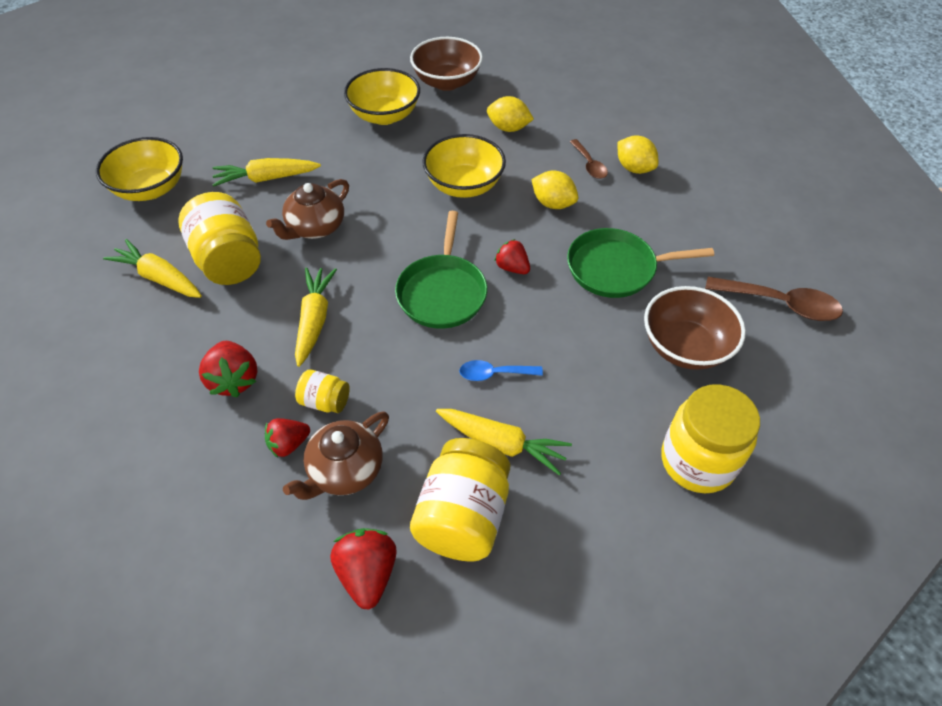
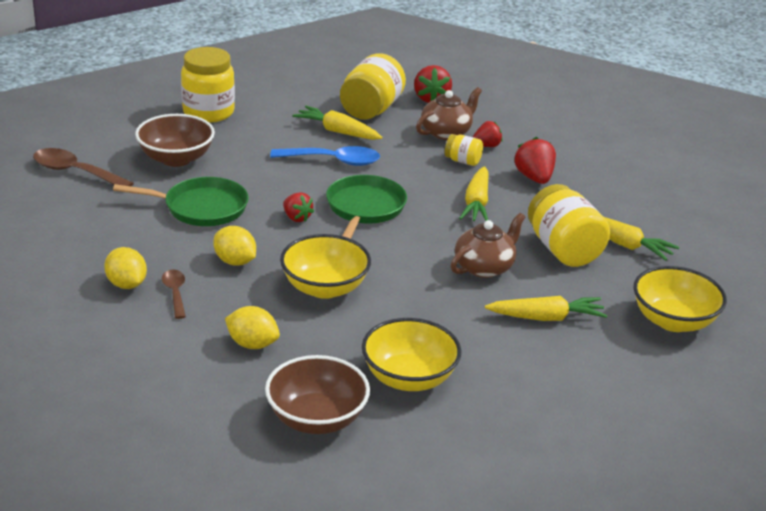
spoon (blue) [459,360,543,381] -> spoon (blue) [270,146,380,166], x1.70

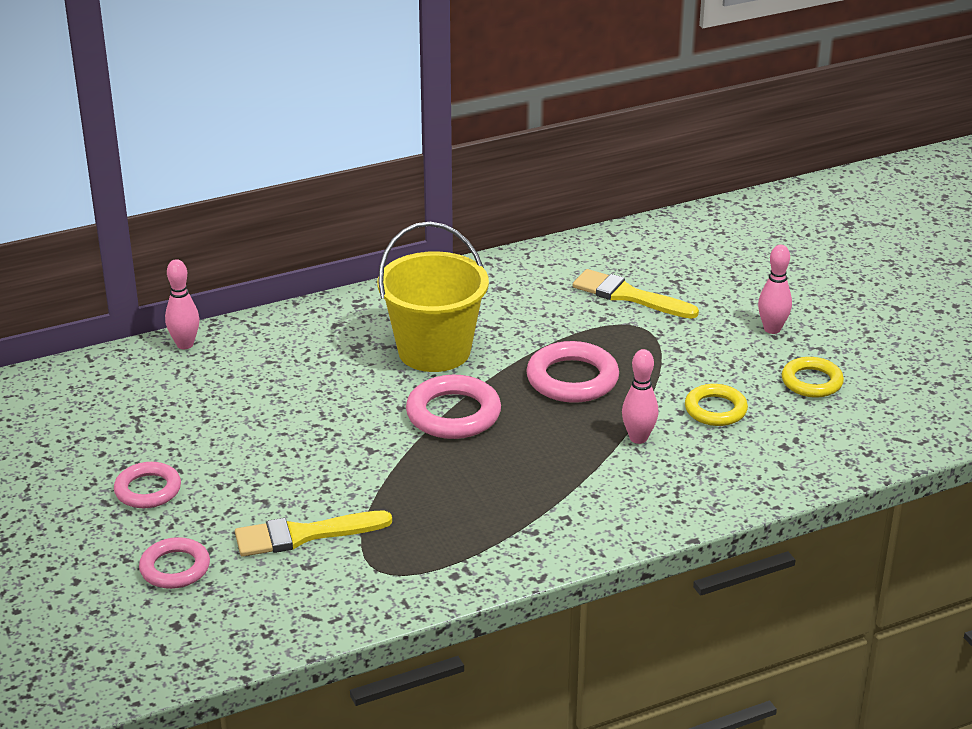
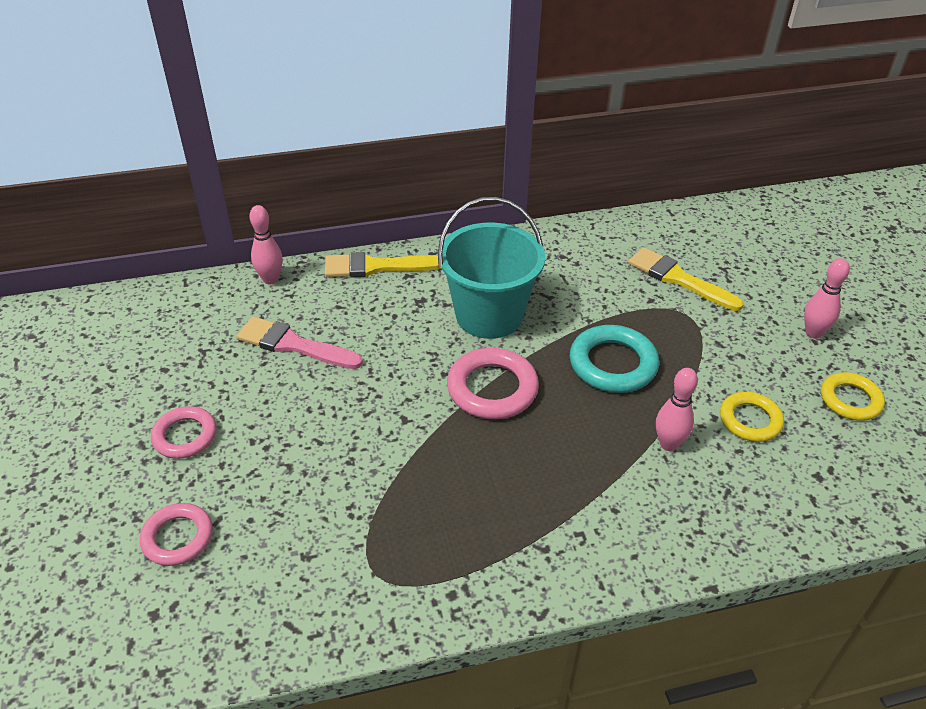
none -> brush (pink) [237,317,363,369]
brush (yellow) [235,511,392,557] -> brush (yellow) [325,252,441,278], moved
bucket (yellow) [377,222,489,372] -> bucket (turquoise) [438,197,546,339]
ring (pink) [526,341,619,403] -> ring (turquoise) [570,325,659,393]

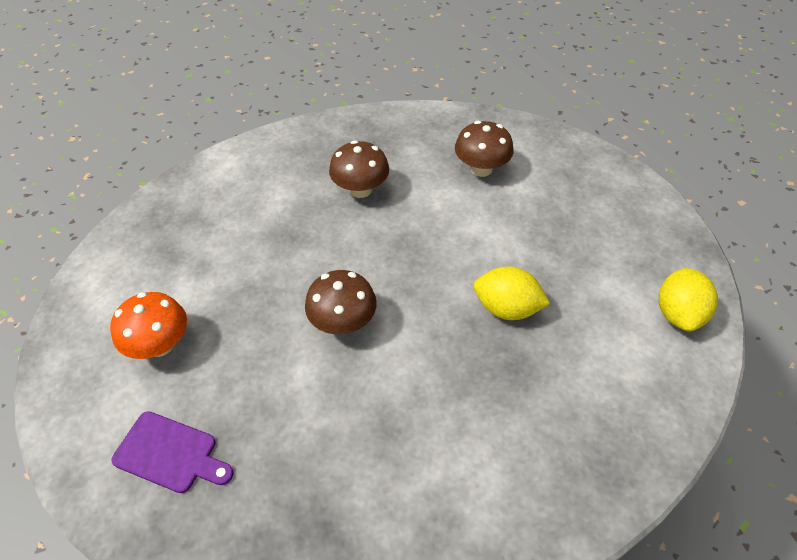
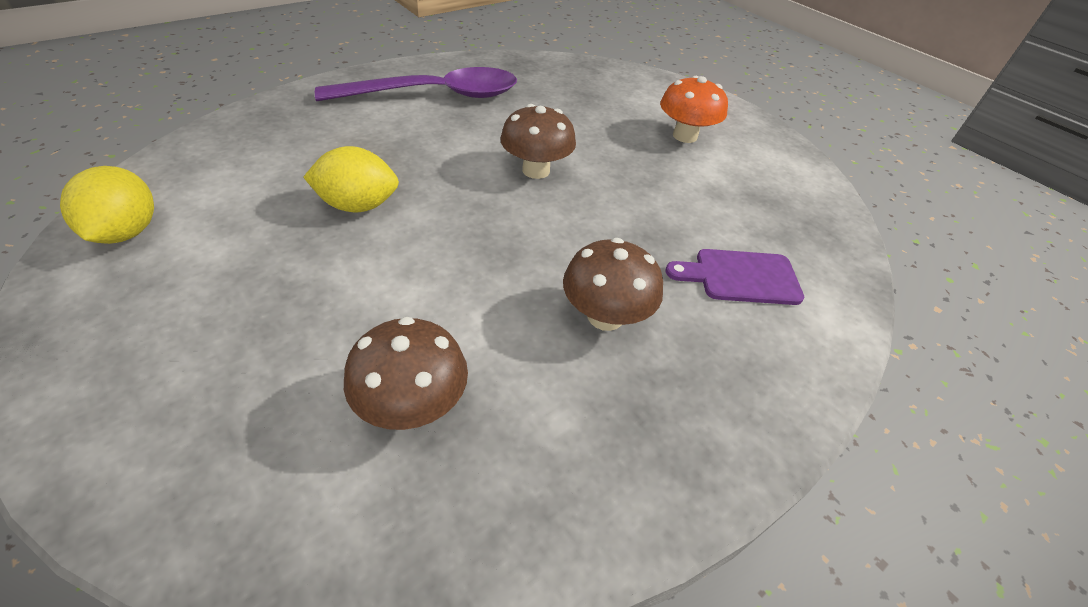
none -> spoon (purple) [315,67,517,101]
cutting board (purple) [111,411,234,493] -> cutting board (purple) [665,249,804,305], moved

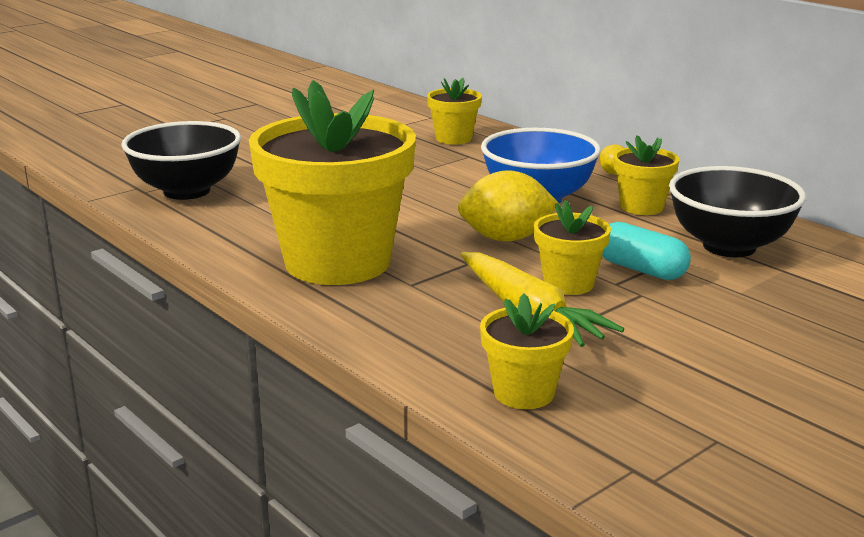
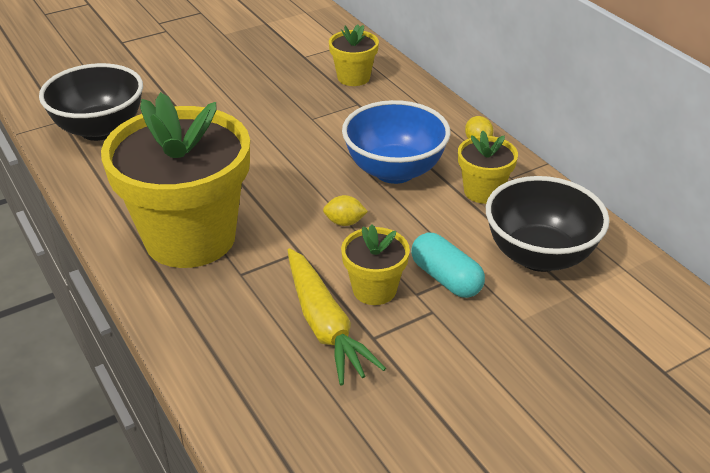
flower pot (yellow) [480,293,574,409] -> none
lemon (yellow) [458,170,559,242] -> lemon (yellow) [323,195,368,226], x0.49

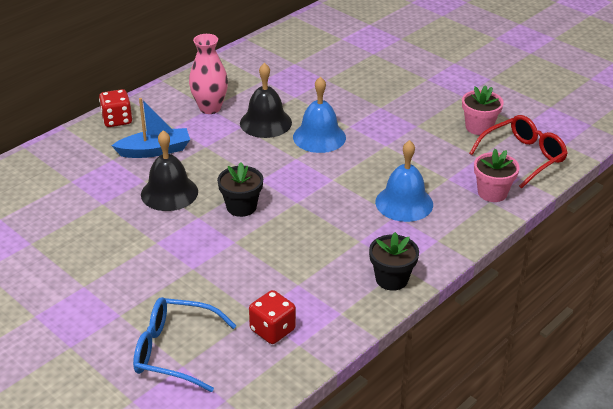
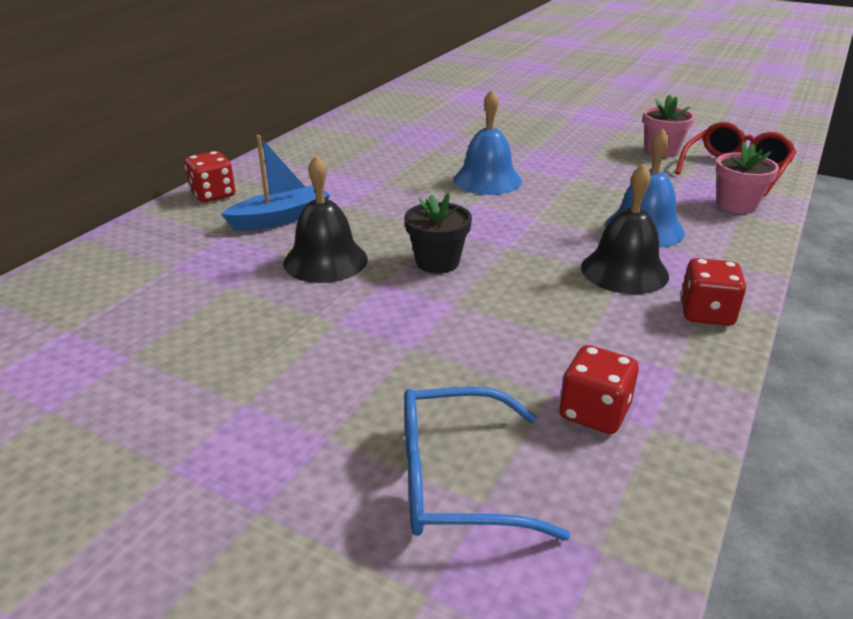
vase (pink) [189,34,228,114] -> none
bell (black) [240,63,292,138] -> bell (black) [581,164,669,294], moved
flower pot (black) [369,232,419,291] -> dice (red) [680,258,746,326]

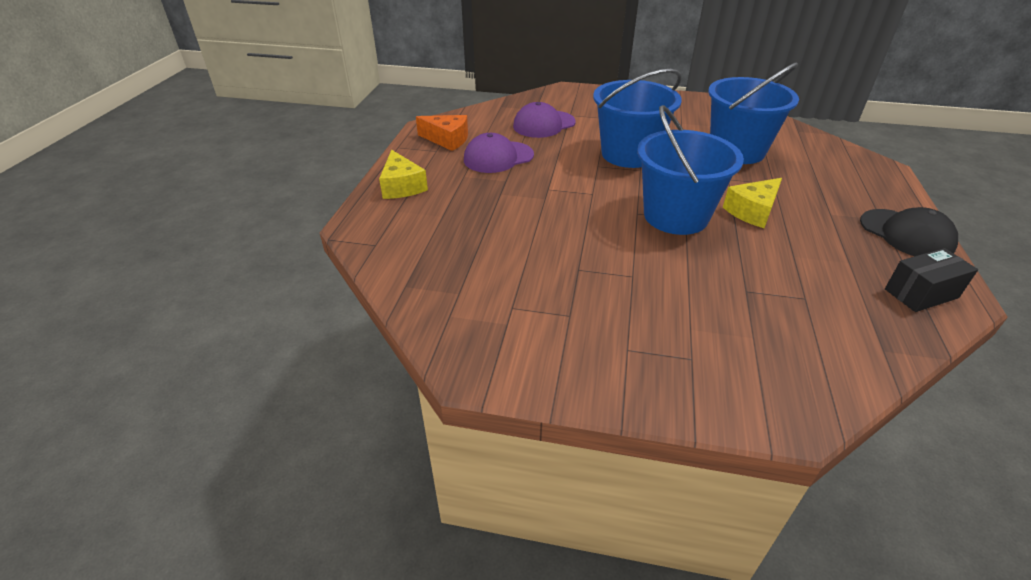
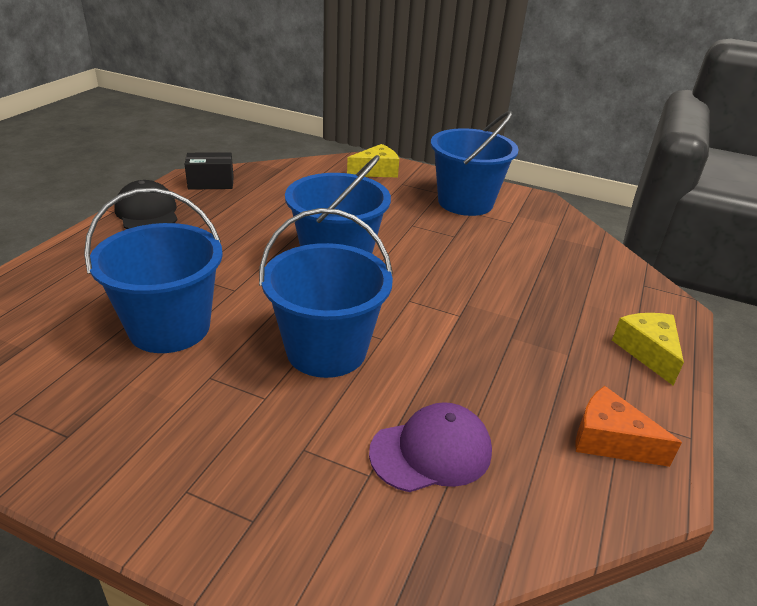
cap (purple) [464,133,534,173] -> none
none -> bucket (blue) [431,111,519,216]
cheese (yellow) [723,178,782,228] -> cheese (yellow) [347,144,399,177], moved

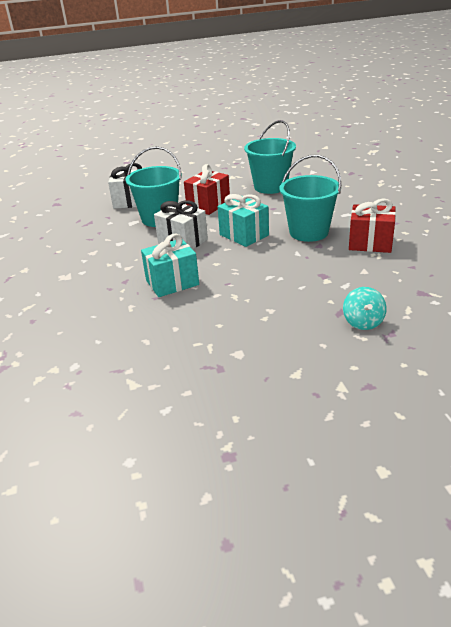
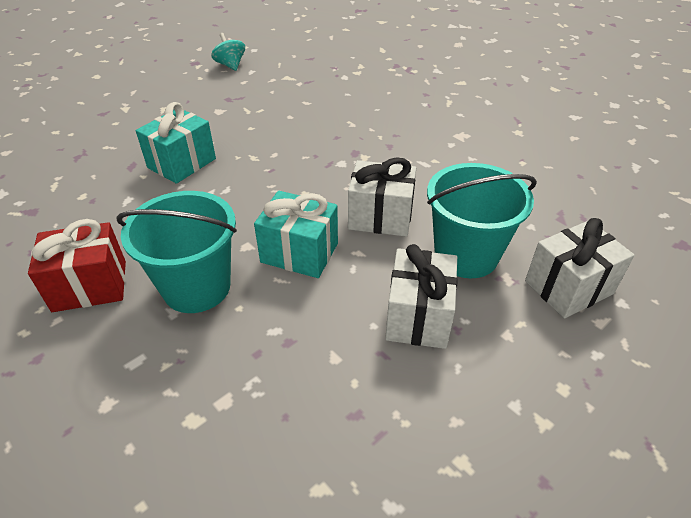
bucket (turquoise) [244,120,296,194] -> none
gift (turquoise) [141,233,199,297] -> gift (turquoise) [136,102,216,184], moved
spinning top (turquoise) [343,287,387,330] -> spinning top (turquoise) [211,33,245,71], moved
gift (red) [184,164,230,215] -> gift (white) [385,244,458,349]

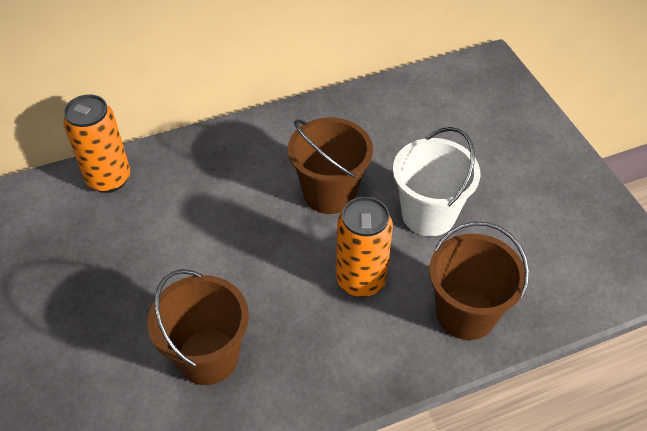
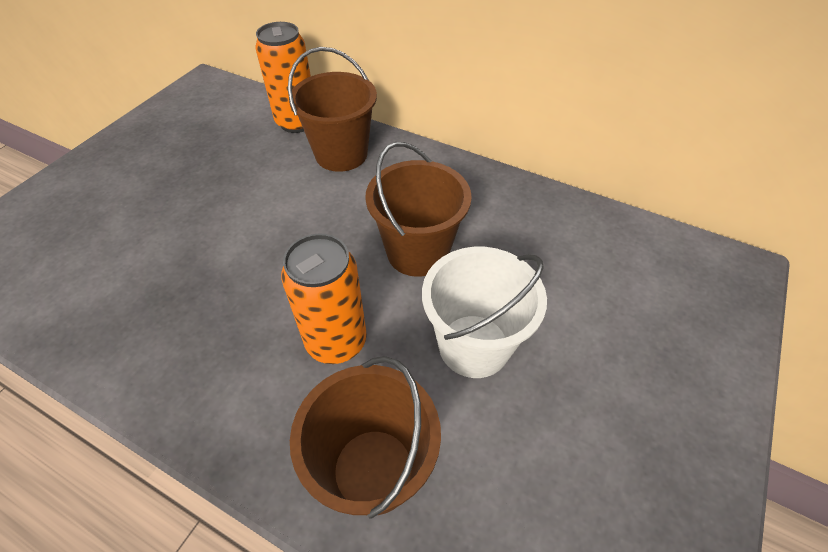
bucket (brown) [148,269,249,385] -> bucket (brown) [288,47,377,172], moved

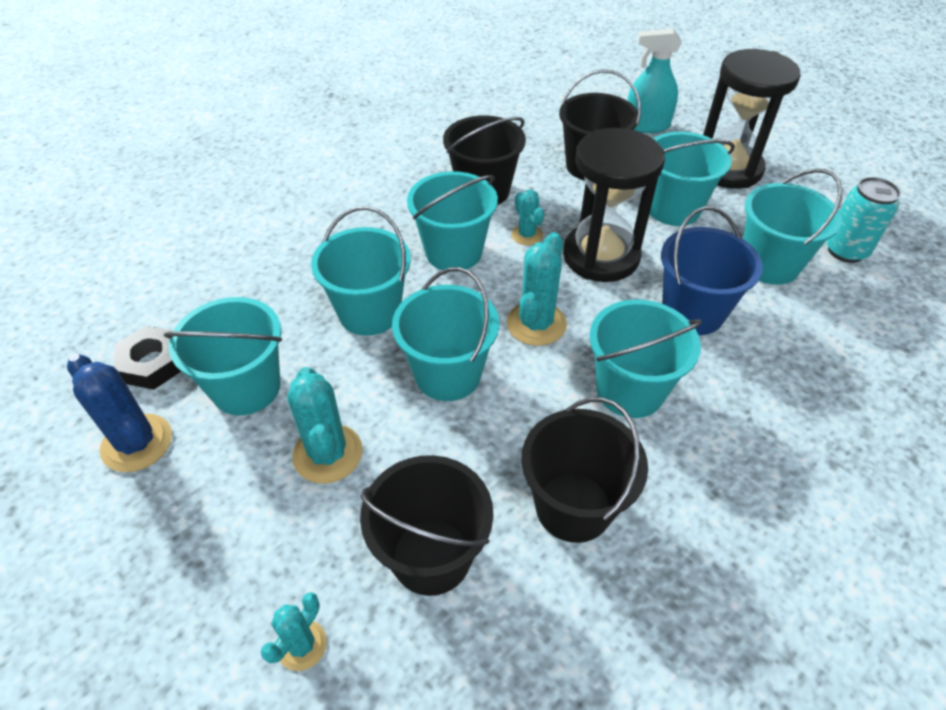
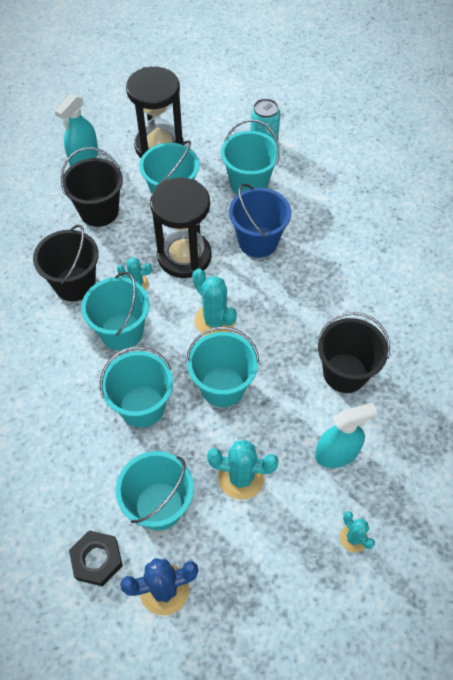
bucket (turquoise) [589,299,702,418] -> none
bucket (black) [360,455,493,596] -> spray bottle (turquoise) [315,402,377,468]

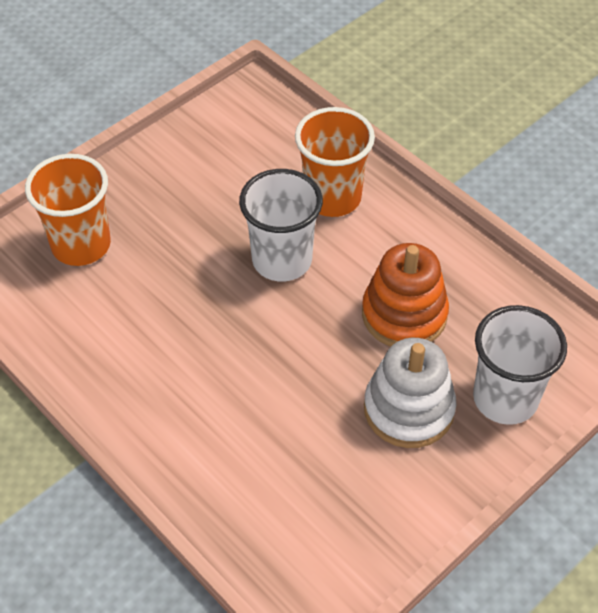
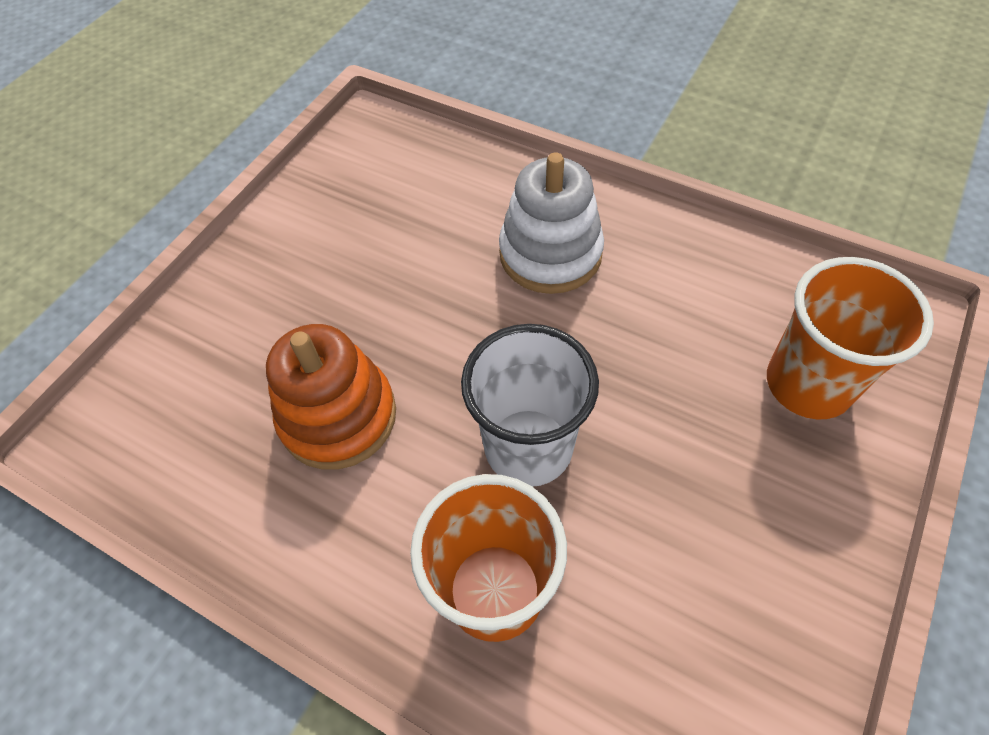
cup (white) [473,305,567,425] -> none
stacking toy (white) [364,338,456,448] -> stacking toy (white) [499,152,604,294], moved

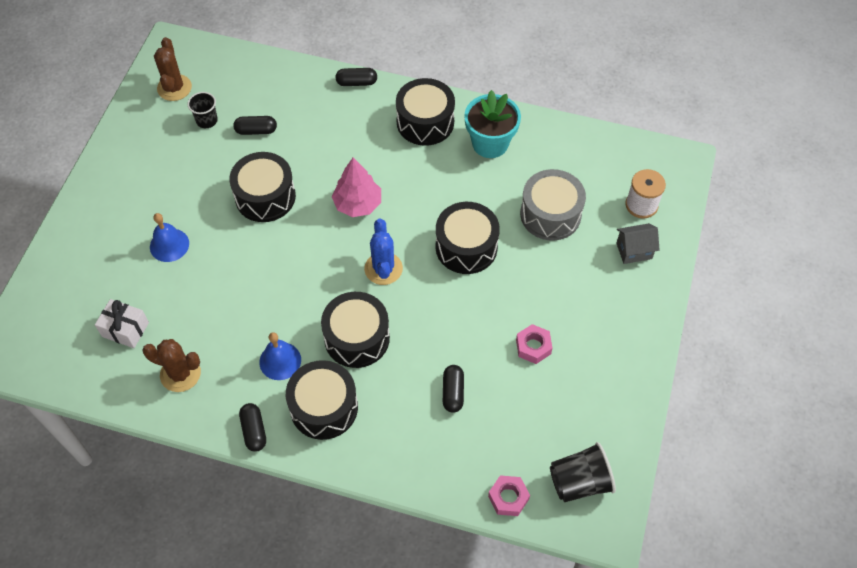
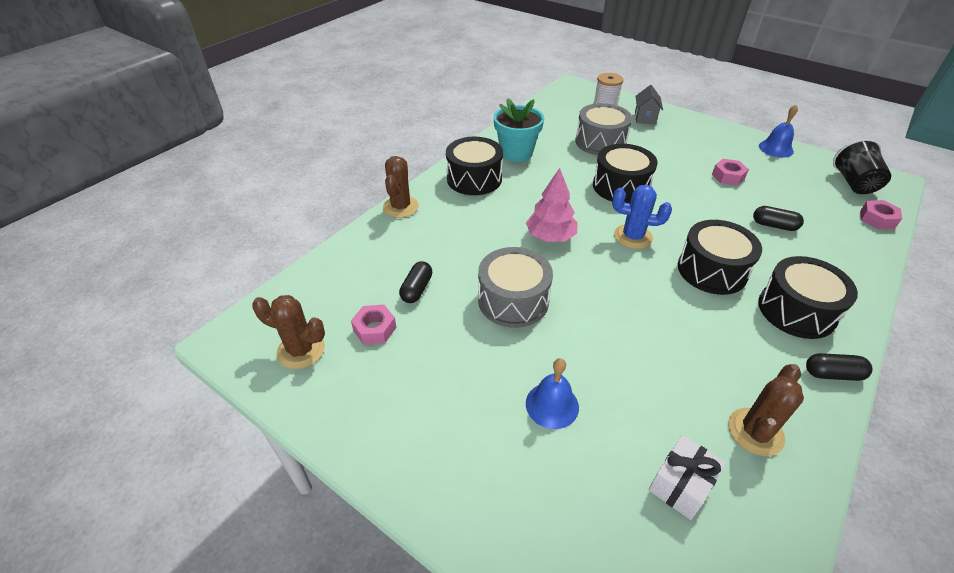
bell (blue) [259,332,301,380] -> bell (blue) [759,105,798,158], moved
cup (black) [188,92,218,128] -> nut (pink) [351,305,396,345]
capsule (black) [335,68,377,86] -> cactus (brown) [383,156,419,218]
drum (black) [229,152,296,222] -> drum (grey) [478,247,553,328]

